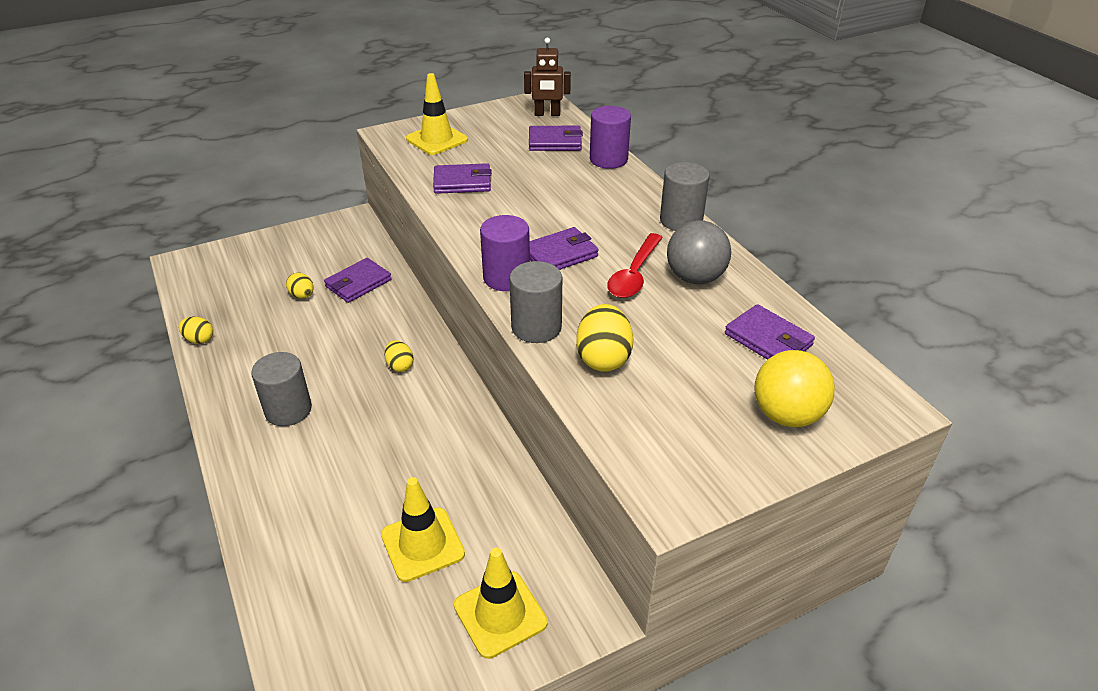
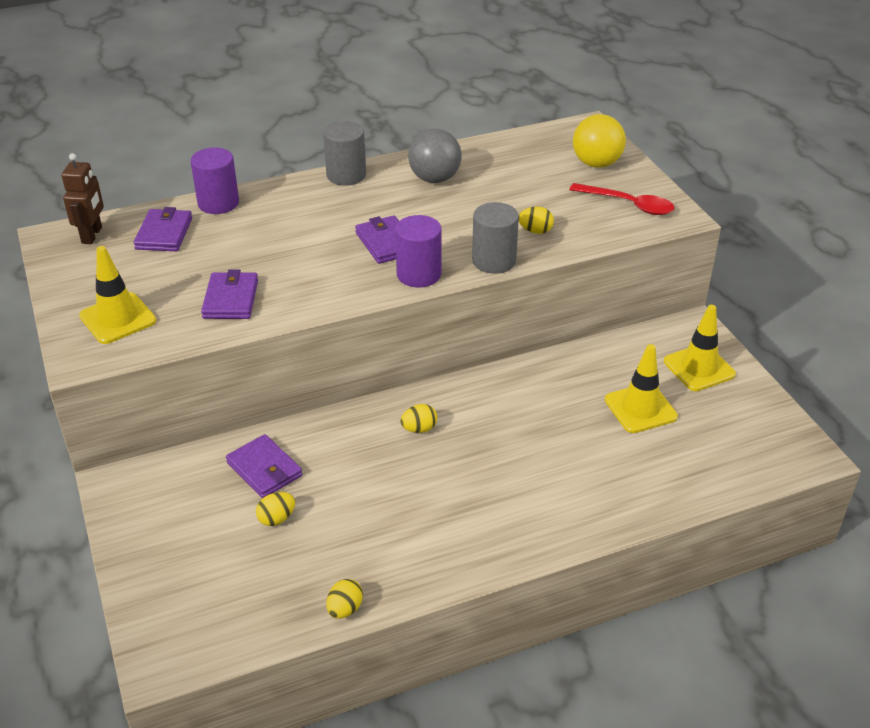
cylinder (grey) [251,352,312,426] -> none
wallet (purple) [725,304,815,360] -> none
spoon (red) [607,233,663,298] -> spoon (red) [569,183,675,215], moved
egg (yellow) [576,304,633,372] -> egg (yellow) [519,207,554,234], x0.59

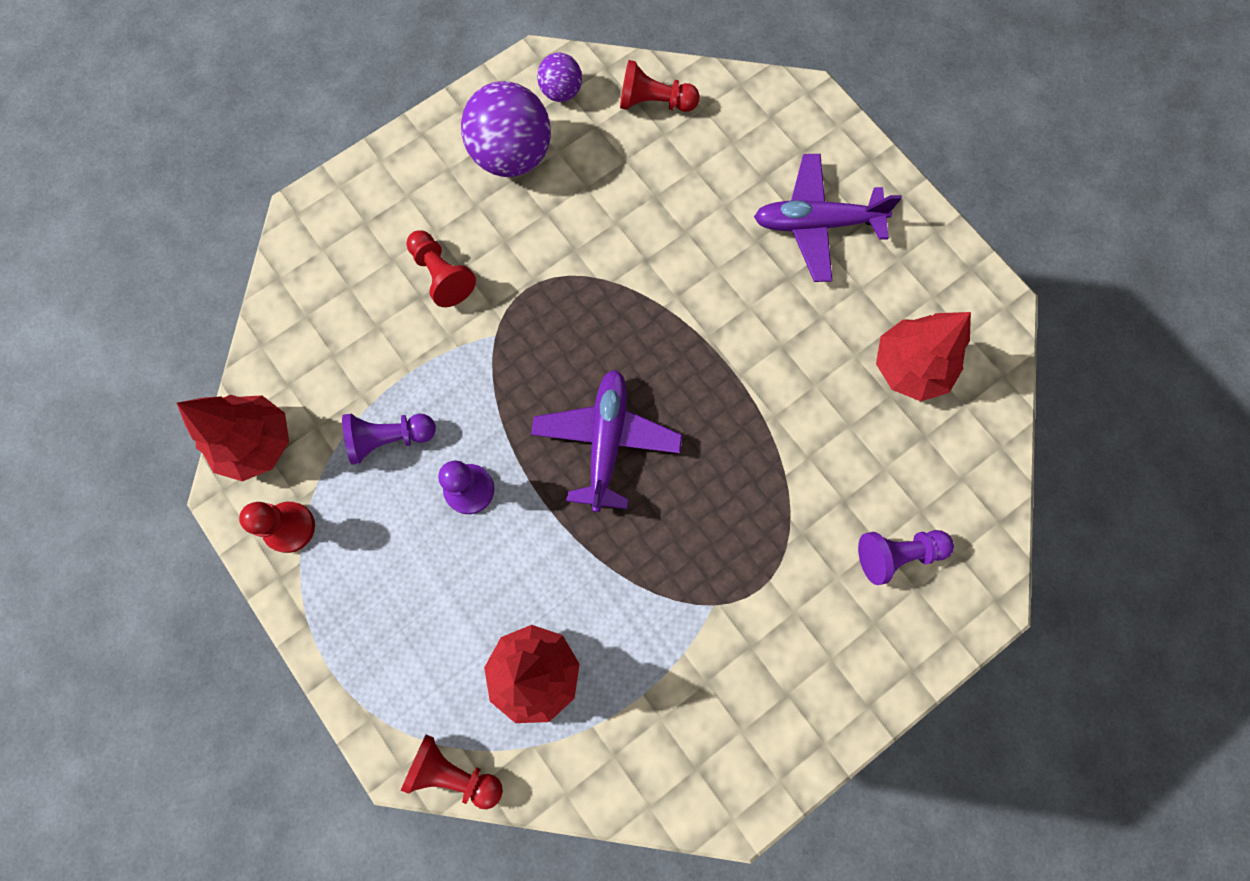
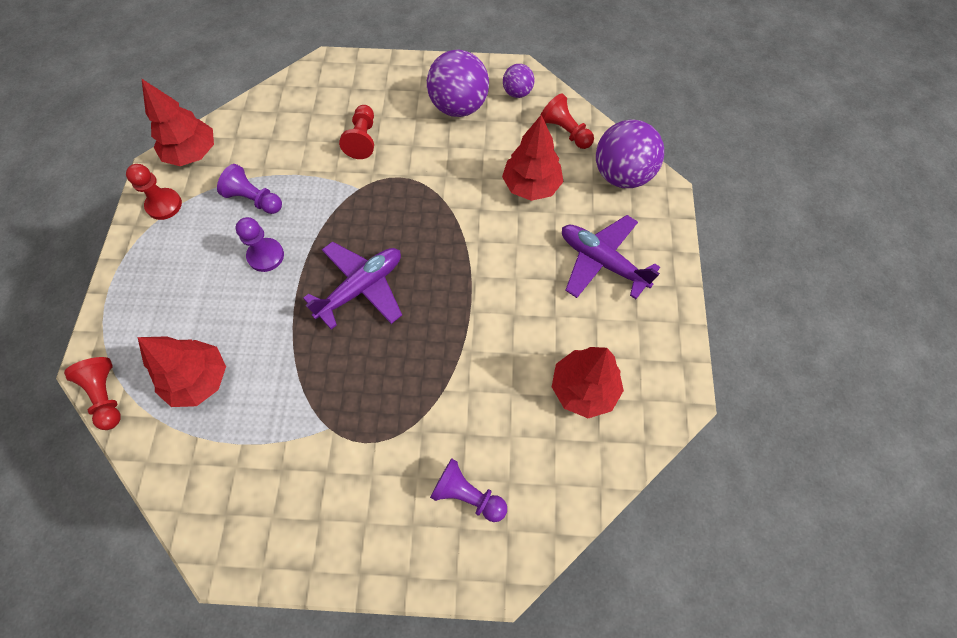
none -> tree (red) [502,115,563,201]
none -> ball (purple) [596,119,664,188]

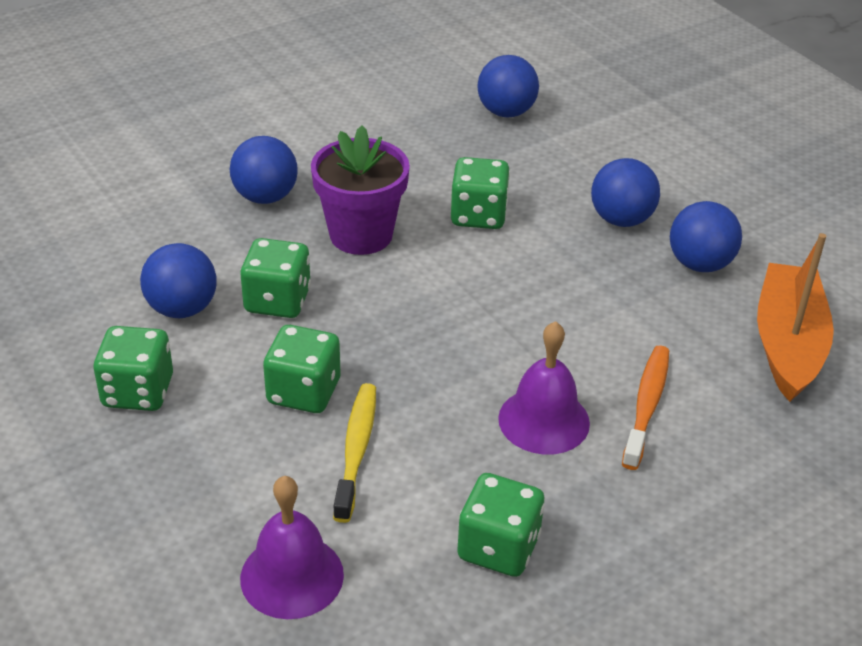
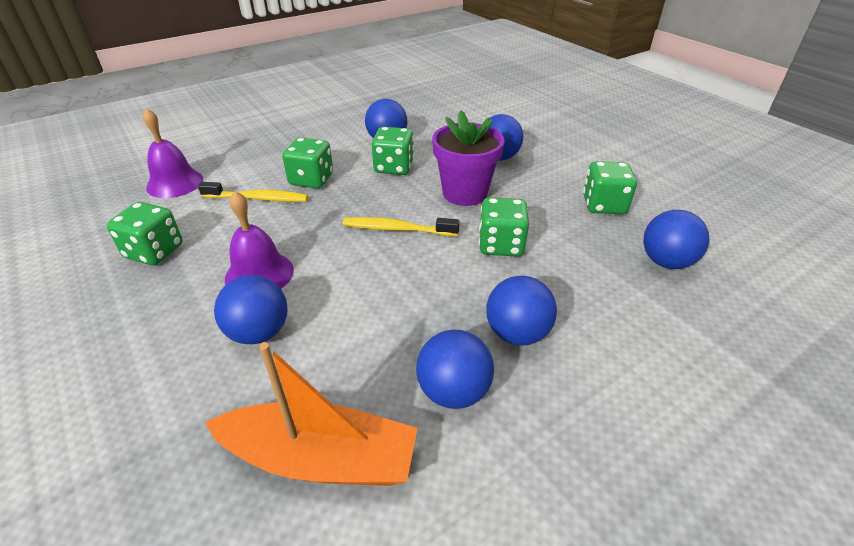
none -> toothbrush (yellow) [343,217,460,236]
dice (green) [94,326,173,411] -> dice (green) [583,161,637,214], moved
toothbrush (orange) [622,345,669,470] -> ball (blue) [214,275,288,344]

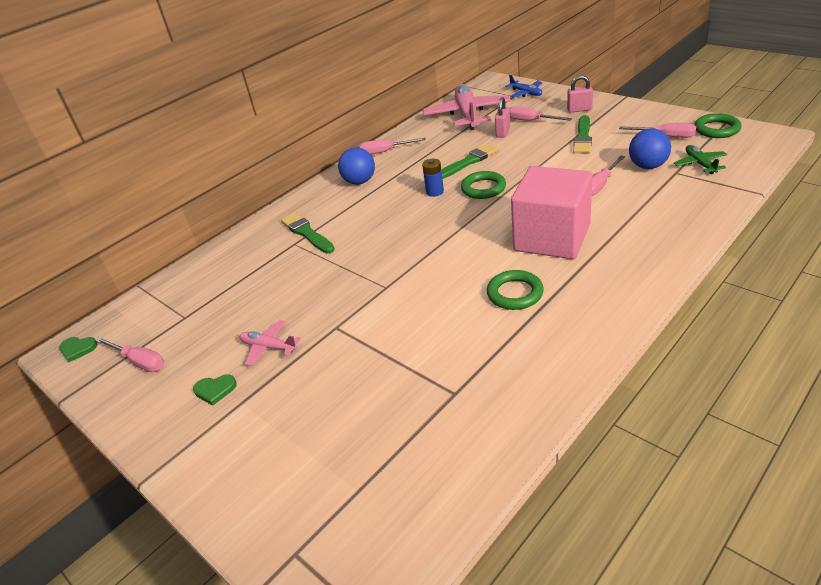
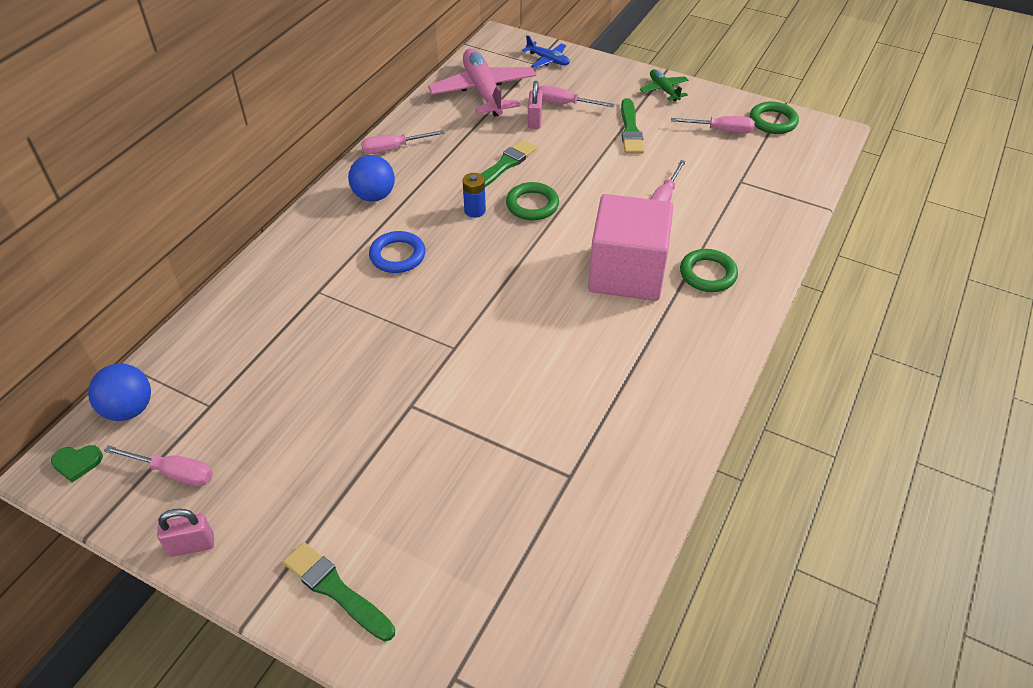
heart (green) [193,374,237,405] -> none
plane (pink) [240,320,301,366] -> none
none -> ring (blue) [369,231,426,273]
brush (green) [281,213,335,253] -> brush (green) [283,542,395,641], moved
ring (green) [487,270,544,310] -> ring (green) [680,249,738,292], moved
padlock (pink) [567,75,593,113] -> padlock (pink) [157,509,214,557], moved
ball (blue) [629,128,671,169] -> ball (blue) [88,364,151,421], moved
plane (green) [674,145,727,174] -> plane (green) [640,69,688,101], moved

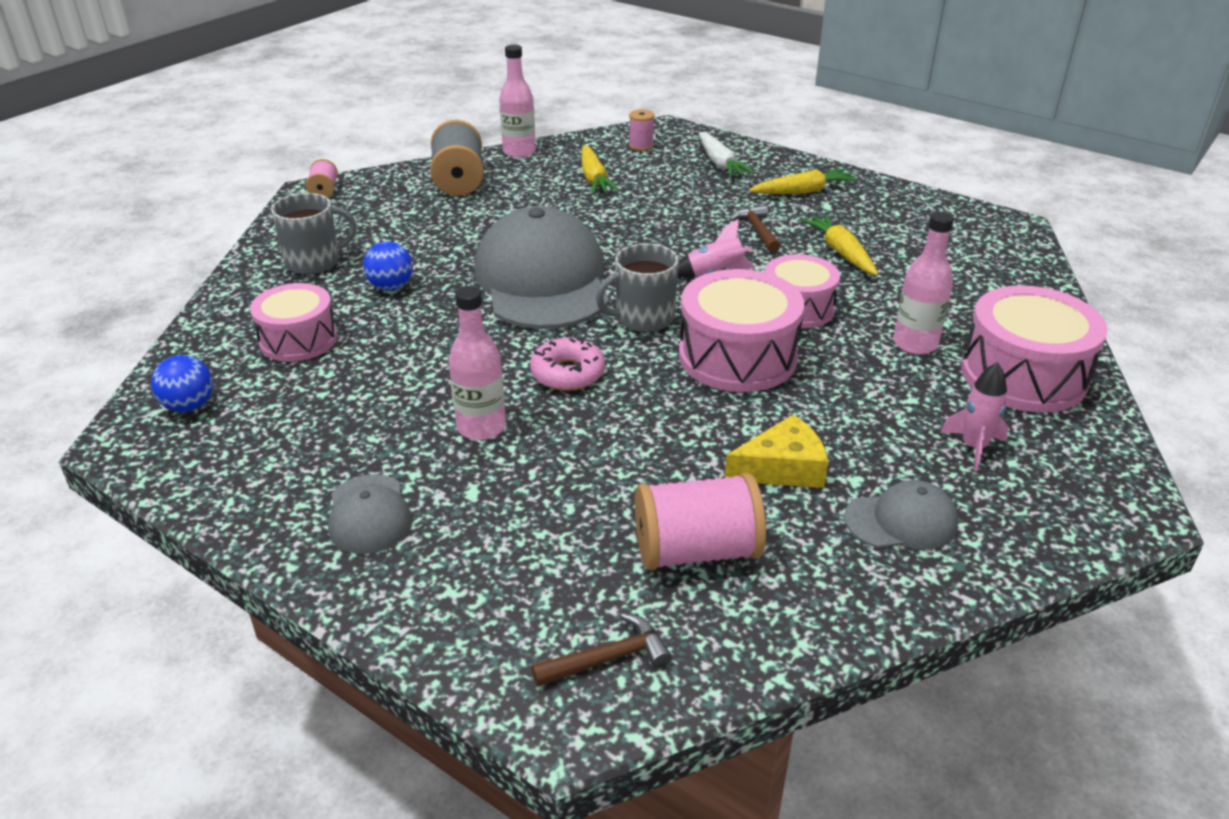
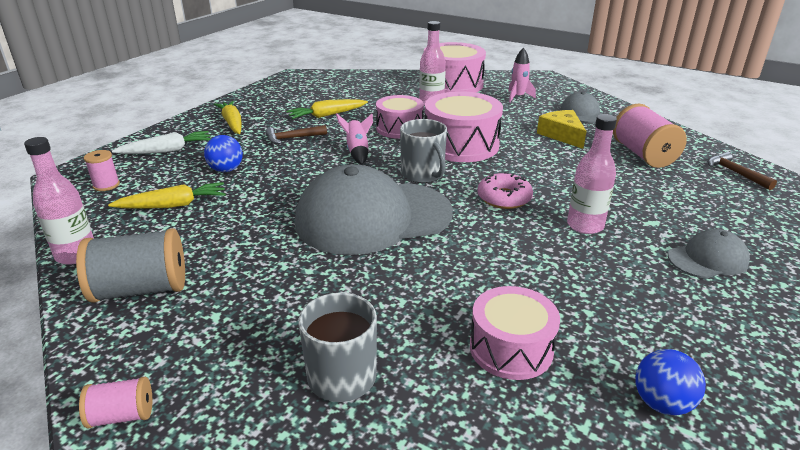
ball (blue) [363,242,413,291] -> ball (blue) [204,135,243,172], moved

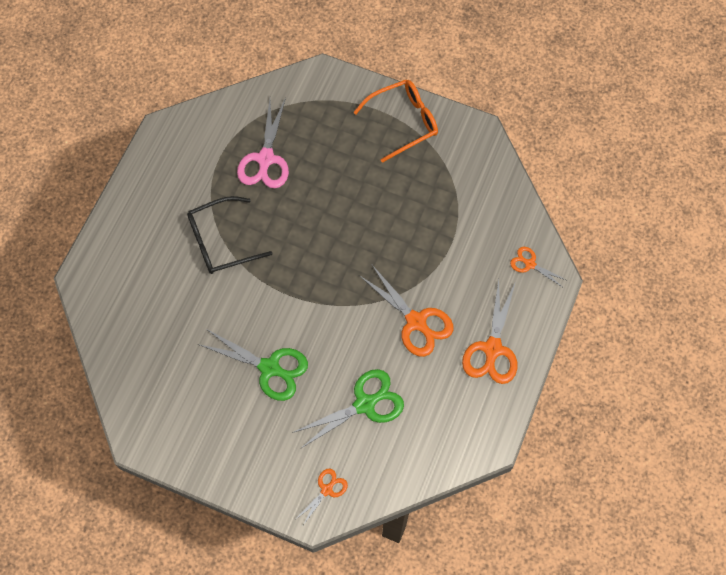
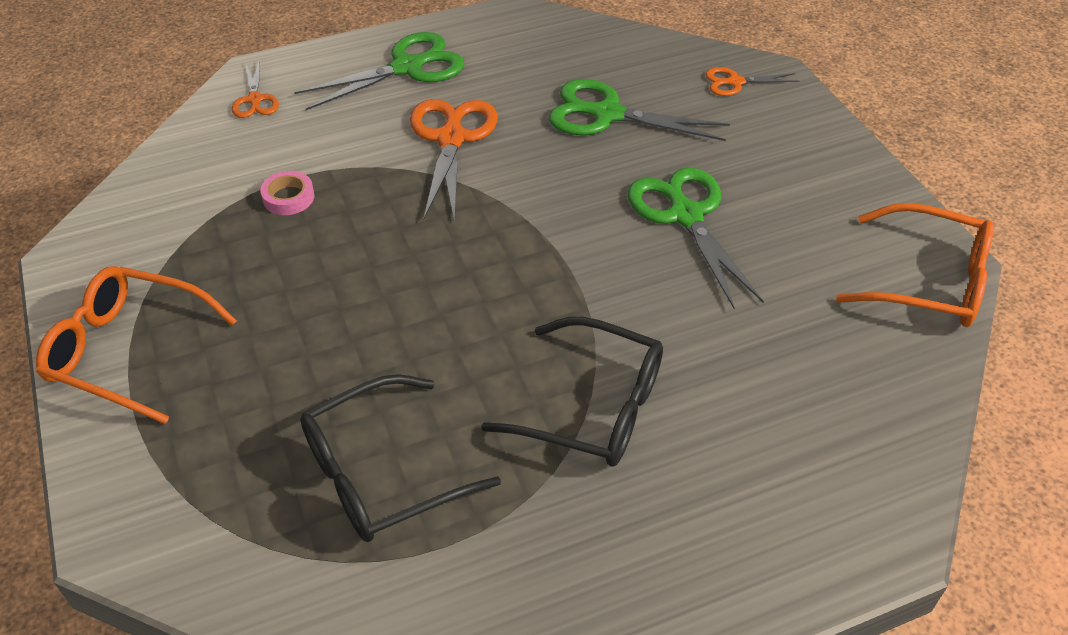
none -> tape (pink) [260,171,314,215]
none -> glasses (orange) [836,203,994,327]
scissors (pink) [237,98,289,188] -> glasses (black) [300,374,501,542]
scissors (orange) [462,280,517,384] -> scissors (green) [294,32,465,110]

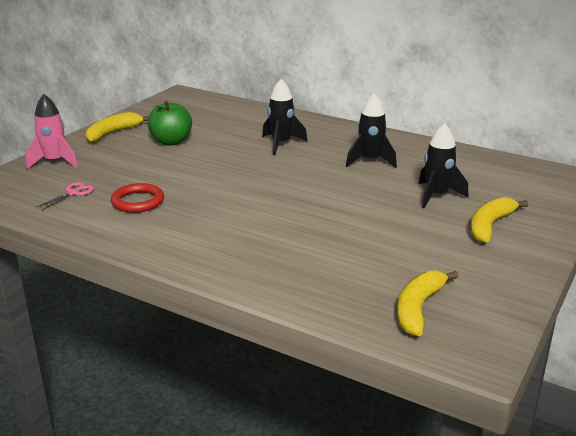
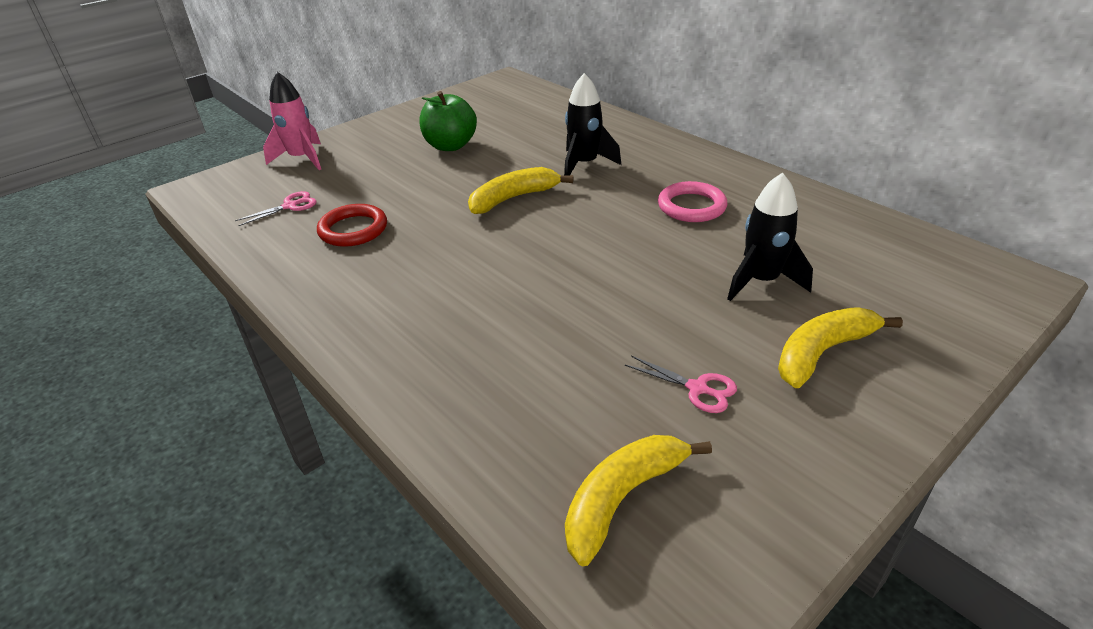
none -> scissors (pink) [625,356,737,413]
banana (yellow) [86,112,149,143] -> banana (yellow) [468,167,574,214], moved
rocket (black) [346,93,397,168] -> ring (pink) [658,181,728,222]

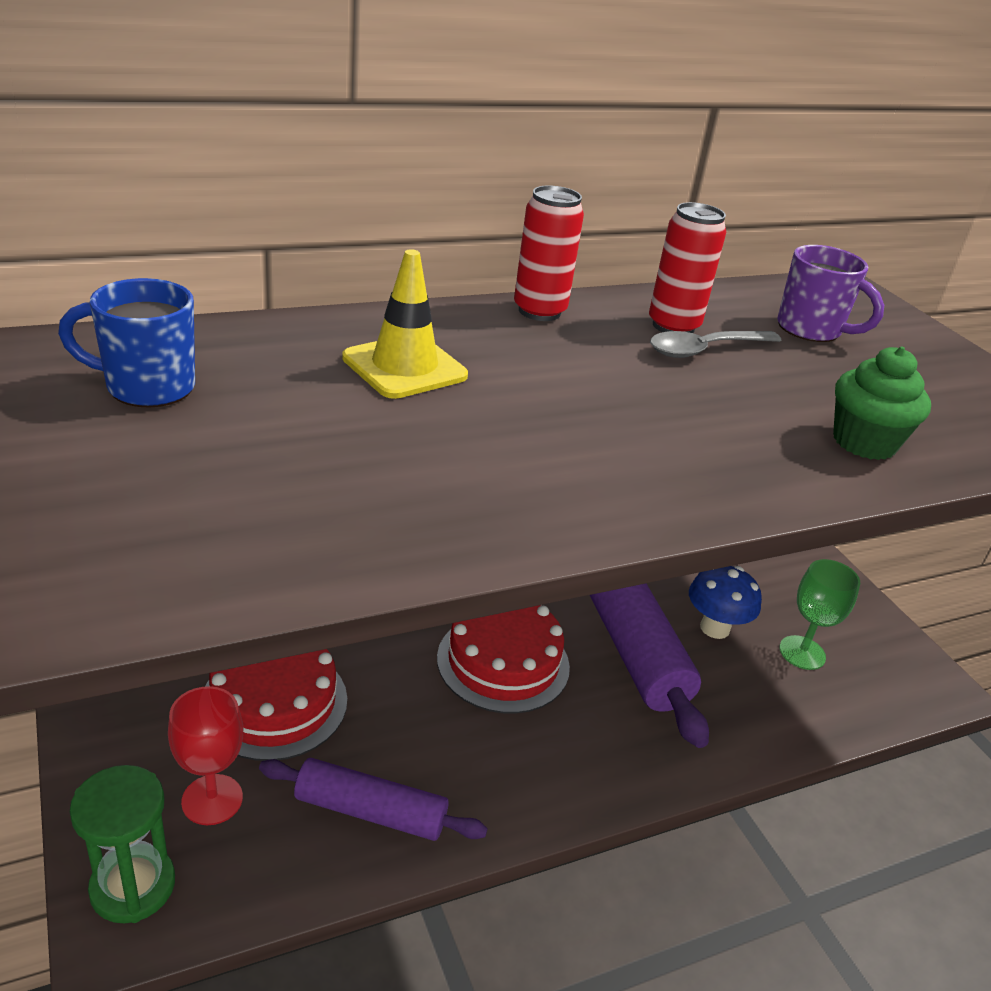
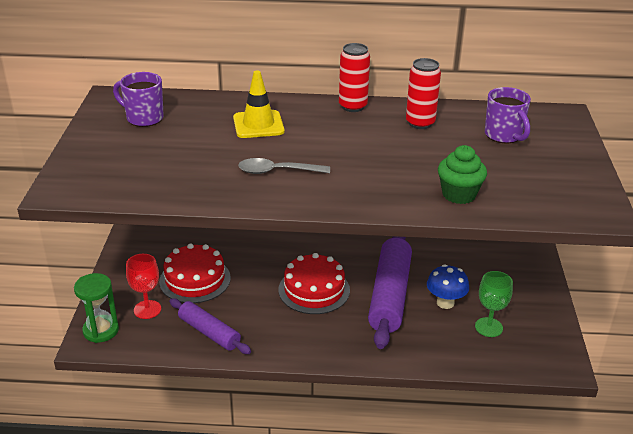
spoon (grey) [650,331,782,358] -> spoon (grey) [238,158,330,174], moved
mug (blue) [58,278,195,408] -> mug (purple) [113,72,164,127]

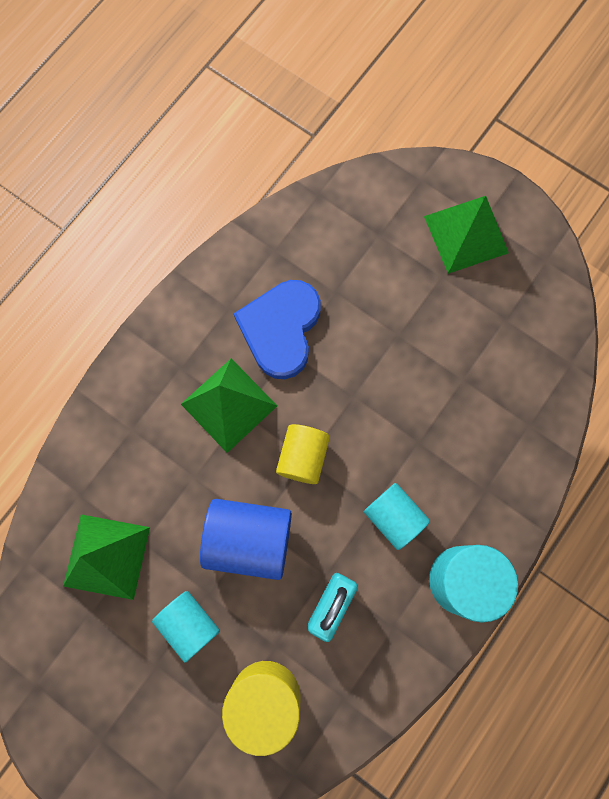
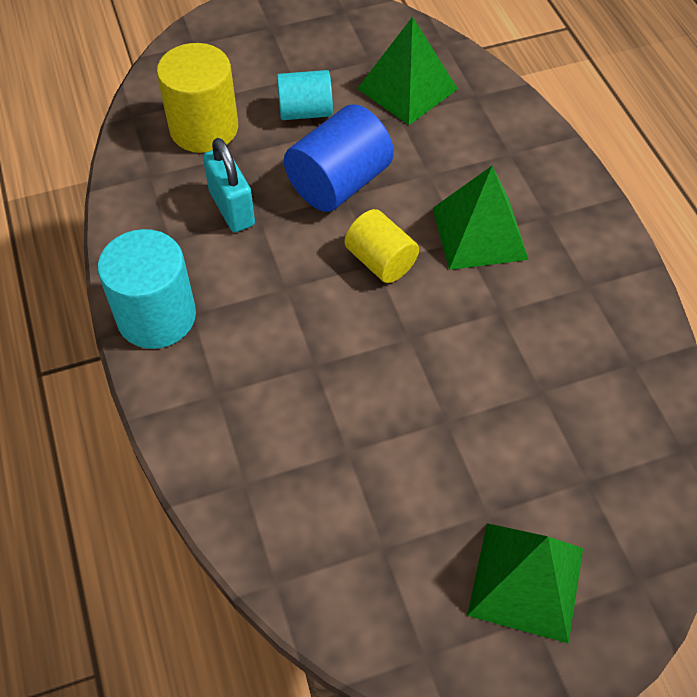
heart (blue) [233,280,321,379] -> none
cylinder (turquoise) [364,483,430,550] -> none

